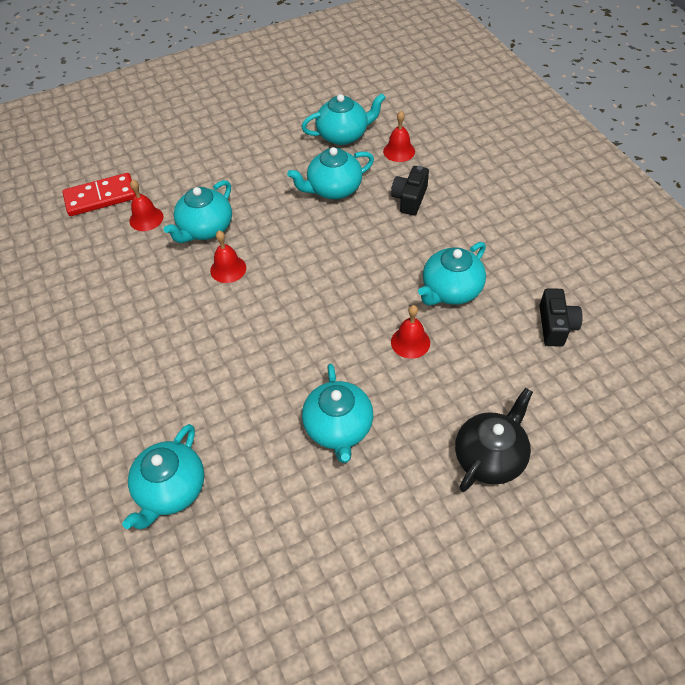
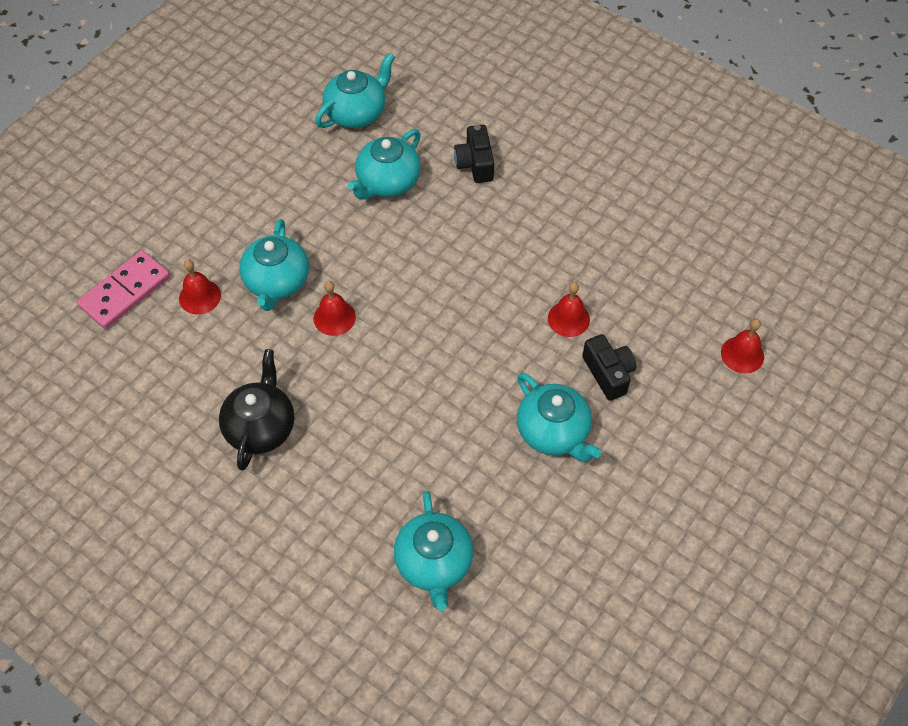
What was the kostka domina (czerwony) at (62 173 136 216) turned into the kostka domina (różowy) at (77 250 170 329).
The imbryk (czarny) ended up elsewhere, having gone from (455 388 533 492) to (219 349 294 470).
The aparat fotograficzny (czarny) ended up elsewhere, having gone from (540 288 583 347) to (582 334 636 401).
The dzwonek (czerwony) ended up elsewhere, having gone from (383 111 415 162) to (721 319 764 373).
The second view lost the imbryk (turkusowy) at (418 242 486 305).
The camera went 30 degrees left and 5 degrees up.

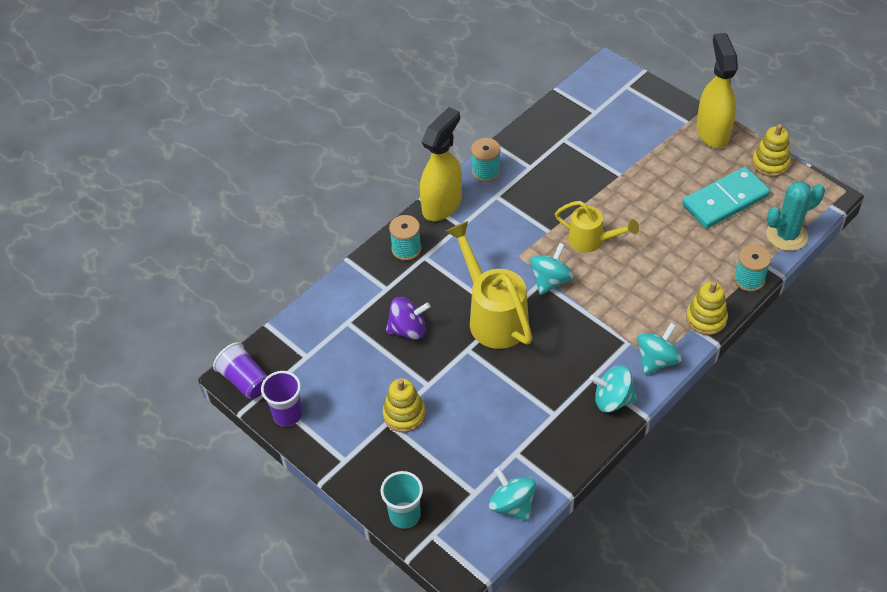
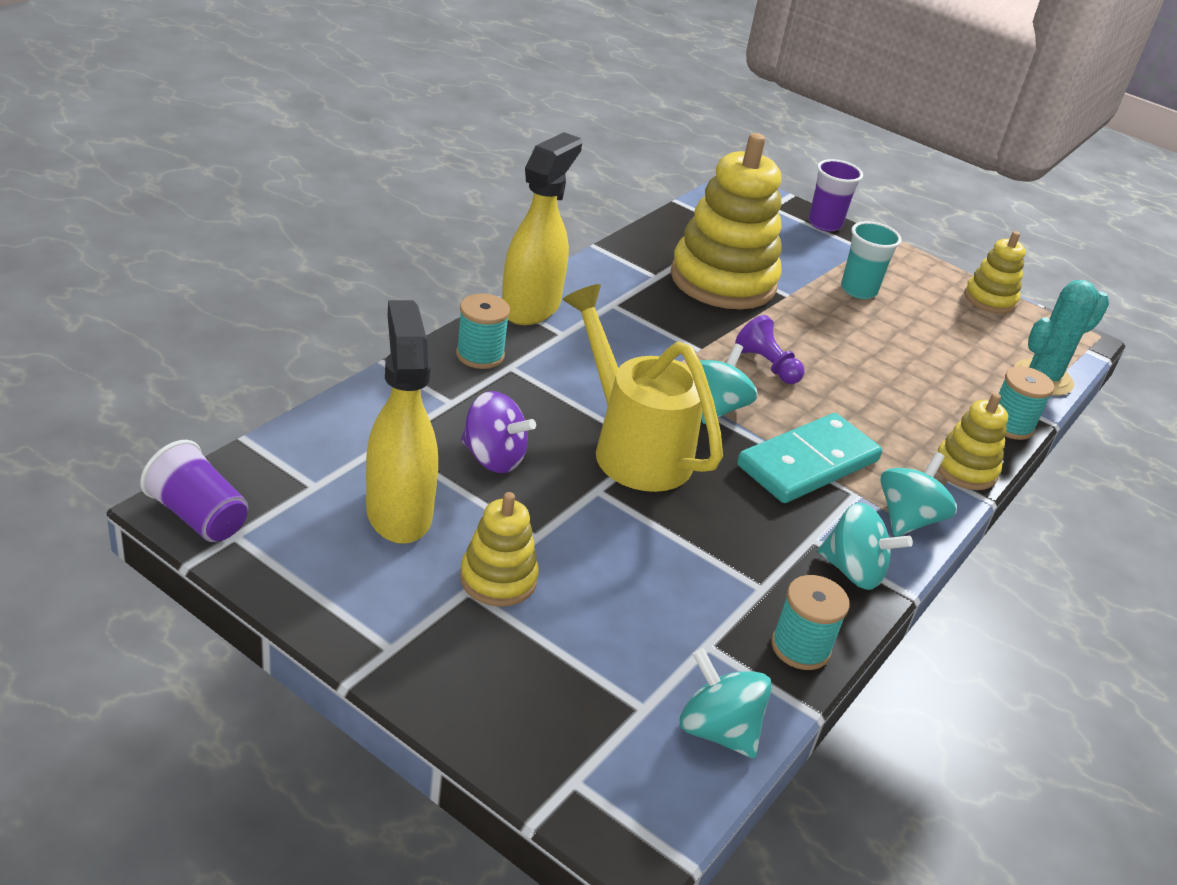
The spryskiwacz (żółty) ended up elsewhere, having gone from (697 33 738 148) to (366 300 438 544).
The bączek (fioletowy) at (386 297 431 340) ended up facing another way, 45 degrees clockwise from before.
The second view gained the zabawka nakładanka (żółty) at (671 133 782 309).
Where the konewka (żółty) stood at (555 201 639 253), the pionek (fioletowy) came to stand at (735 315 805 384).
The kostka domina (turkusowy) ended up elsewhere, having gone from (682 167 770 229) to (737 413 882 503).
The szpulka (turkusowy) ended up elsewhere, having gone from (471 138 500 182) to (771 575 850 670).
The szklanka (fioletowy) ended up elsewhere, having gone from (261 371 302 426) to (808 159 863 232).
The bączek (turkusowy) at (590 365 637 412) ended up facing another way, 150 degrees counterclockwise from before.
The szklanka (turkusowy) ended up elsewhere, having gone from (381 471 423 529) to (841 221 902 299).
The camera went 15 degrees left and 15 degrees down.

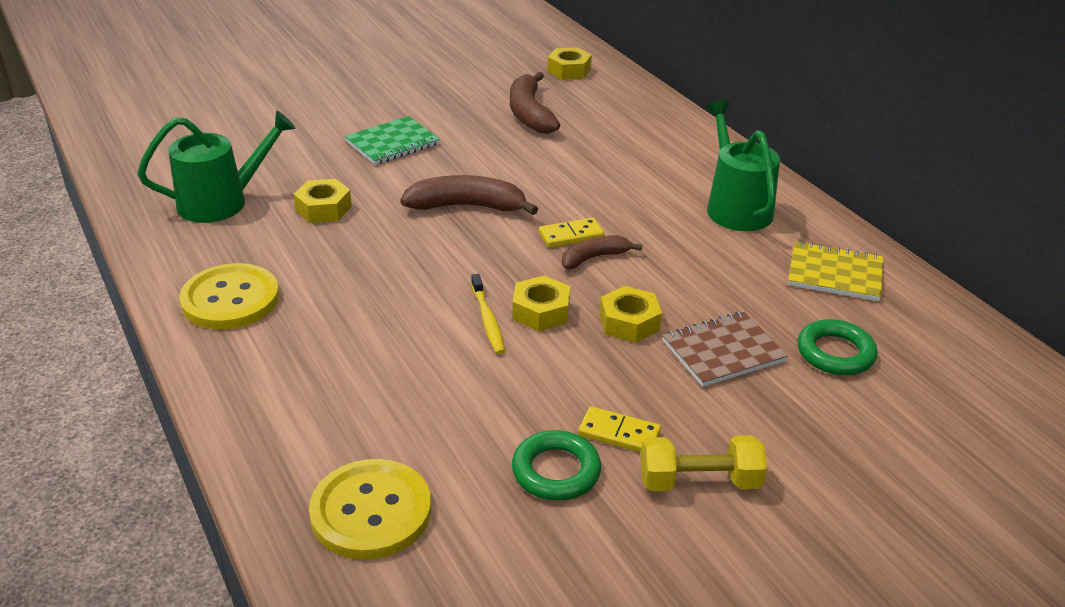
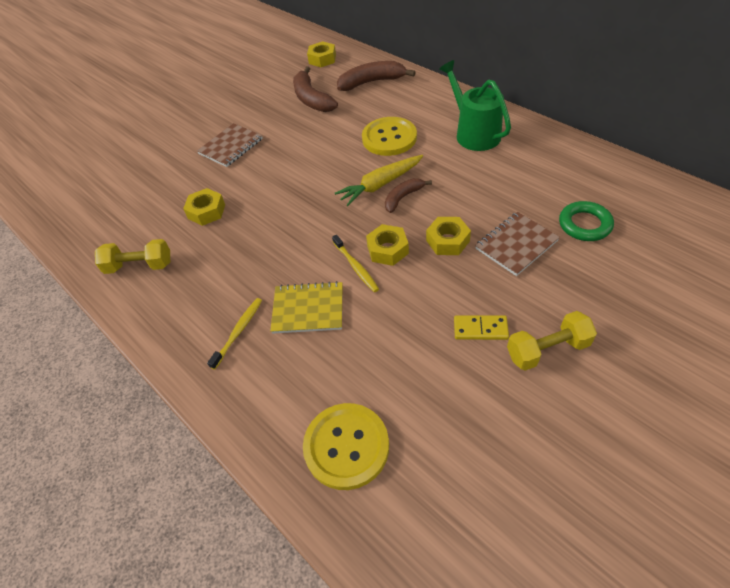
The second view gained the hantel (żółty) at (95 239 170 274).
What was the zeszyt (zielony) at (345 116 440 165) turned into the zeszyt (brązowy) at (197 123 263 167).
The second view gained the szczoteczka do zębów (żółty) at (207 298 262 370).
The zeszyt (żółty) ended up elsewhere, having gone from (788 241 883 301) to (270 281 343 334).
Where the kostka domina (żółty) stood at (539 218 604 248), the marchewka (żółty) came to stand at (335 155 423 206).
The banan (brązowy) ended up elsewhere, having gone from (400 175 538 215) to (337 61 416 91).
The guzik (żółty) ended up elsewhere, having gone from (179 263 279 329) to (362 117 417 156).
The second view lost the konewka (zielony) at (138 111 296 223).
The second view lost the pierścień (zielony) at (512 430 601 501).
The camera went 10 degrees left and 15 degrees up.

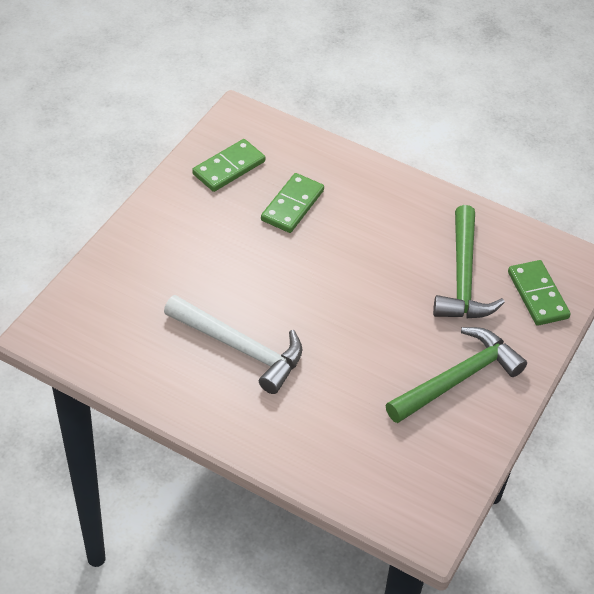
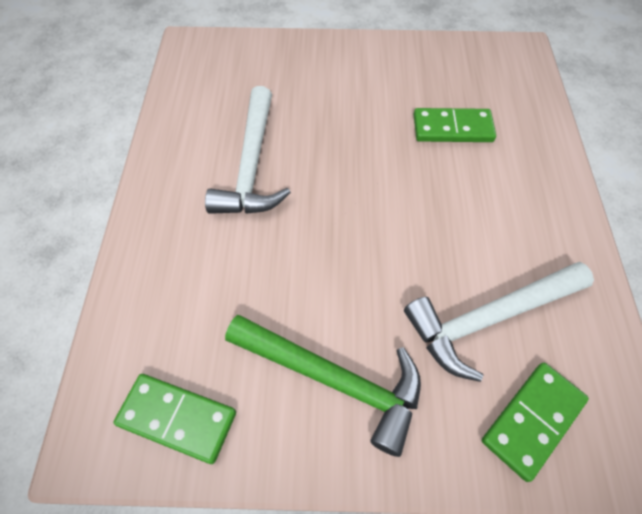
The kostka domina (zielony) ended up elsewhere, having gone from (192 139 265 192) to (113 374 236 464).
What was the młotek (zielony) at (433 205 505 318) turned into the młotek (biały) at (404 262 594 382).
The camera went 65 degrees right and 10 degrees up.

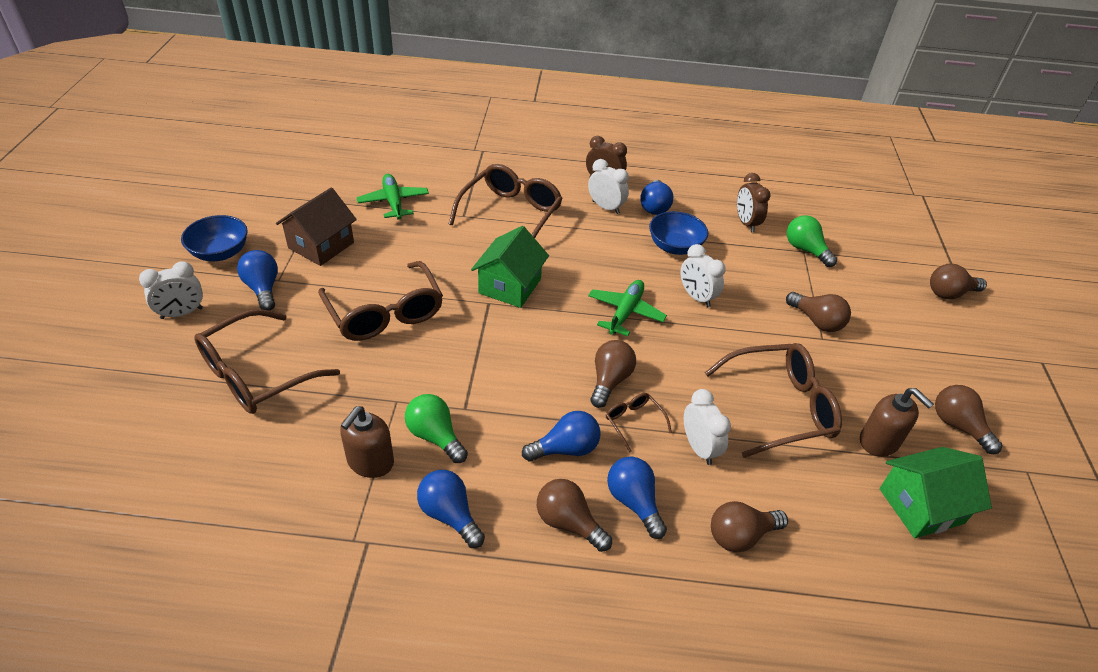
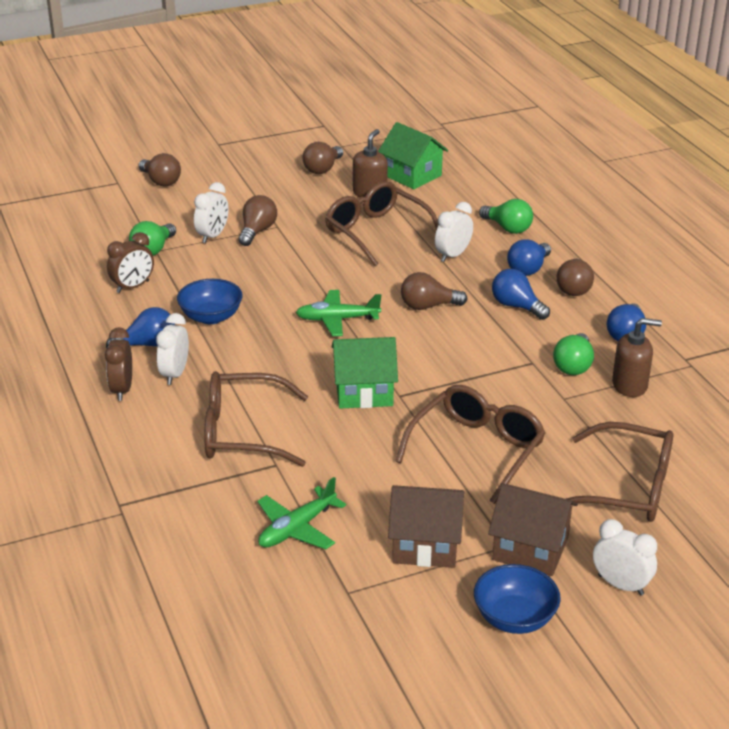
The budzik (biały) ended up elsewhere, having gone from (680 244 725 307) to (194 182 229 243).
What was the żarówka (brązowy) at (711 501 788 552) turned into the żarówka (zielony) at (479 199 533 234).
Where the żarówka (niebieski) stood at (237 250 278 311), the domek (brązowy) came to stand at (488 483 578 576).
The second view lost the okulary (brązowy) at (606 393 672 453).
The camera went 115 degrees left and 10 degrees down.

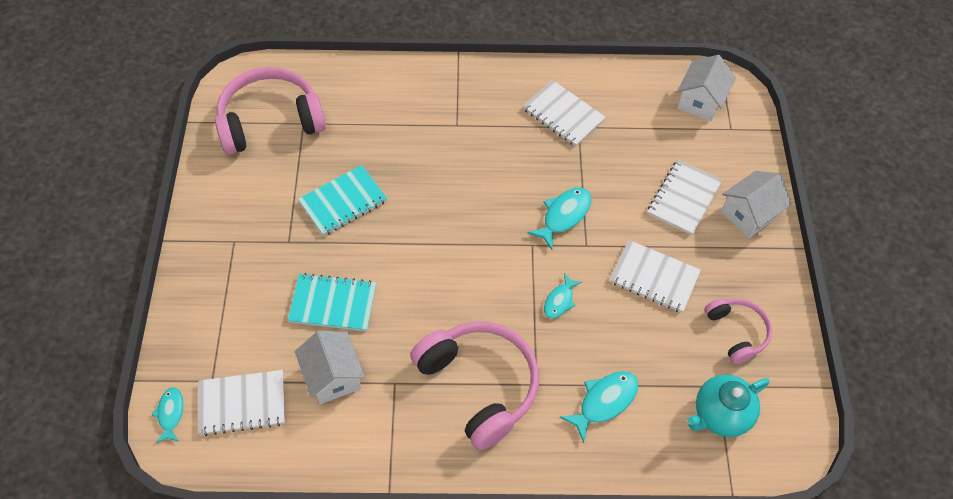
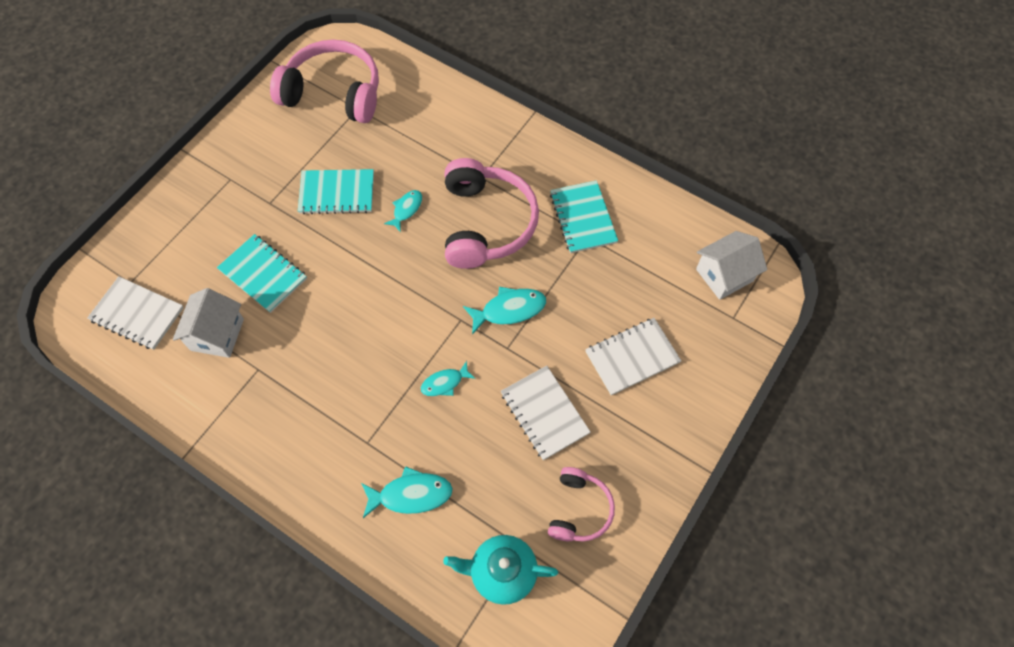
The ryba (turkusowy) ended up elsewhere, having gone from (152 387 183 443) to (384 190 422 232).
The słuchawki (różowy) ended up elsewhere, having gone from (410 321 539 450) to (445 158 539 269).
What was the zeszyt (biały) at (523 80 606 147) turned into the zeszyt (turkusowy) at (550 180 618 253).
The second view lost the domek (biały) at (721 171 792 238).
The camera went 35 degrees right and 5 degrees up.

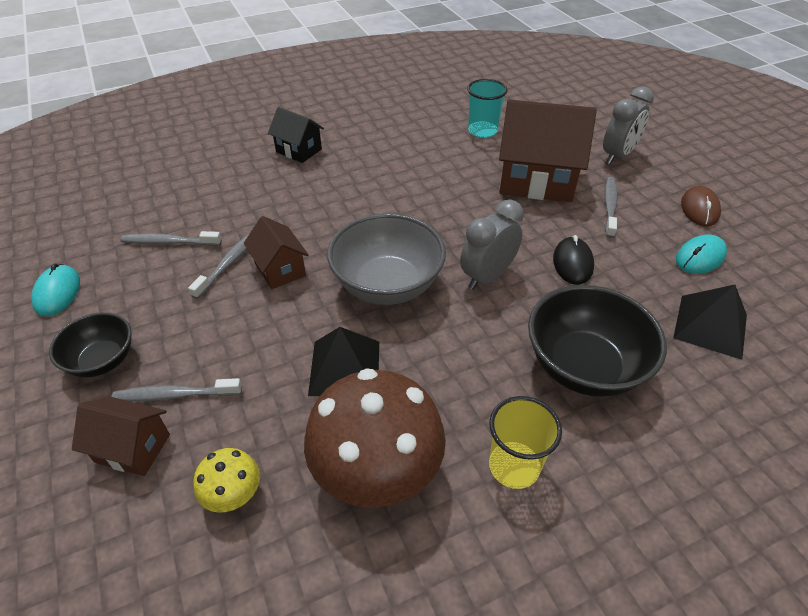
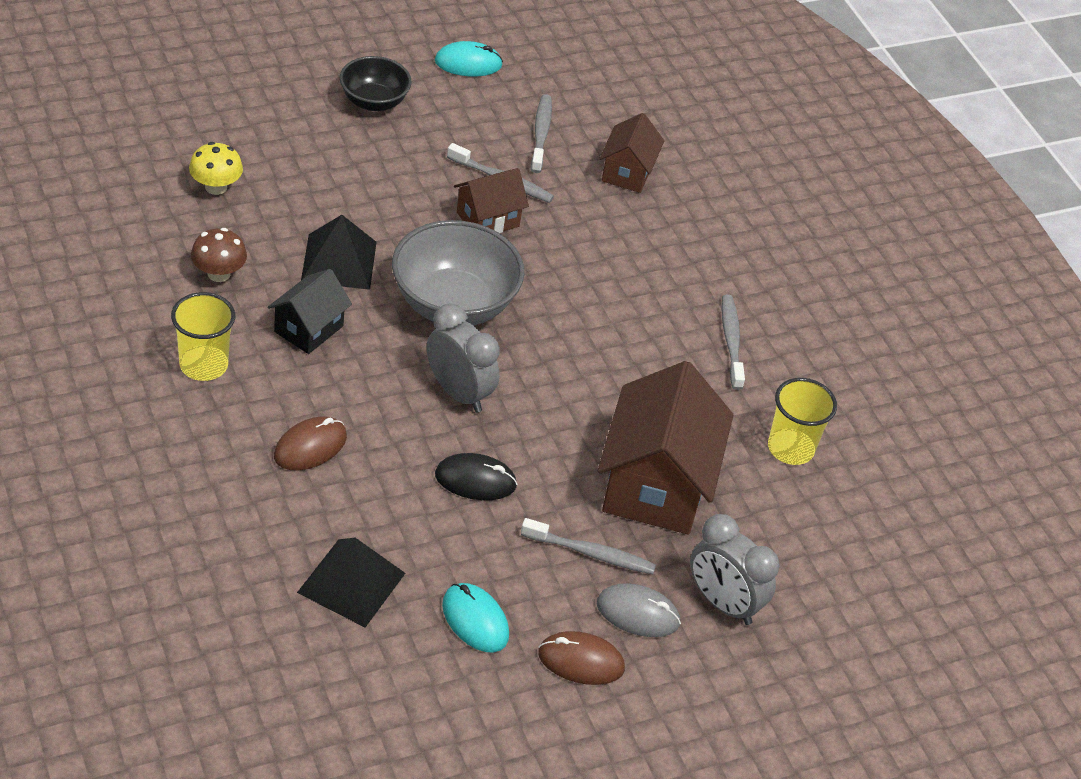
The size of the grzyb (brązowy) at (304 368 446 508) changed by a factor of 0.47.
The domek (czarny) ended up elsewhere, having gone from (268 107 324 163) to (268 269 352 354).
Where the miska (czarny) stood at (528 285 667 397), the myszka (brązowy) came to stand at (274 416 347 471).
The second view gained the myszka (szary) at (597 583 681 637).
The domek (brązowy) ended up elsewhere, having gone from (72 397 170 476) to (599 113 664 193).
The szczoteczka do zębów (szary) ended up elsewhere, having gone from (111 378 242 402) to (721 295 745 390).
What was the szklanka (turkusowy) at (467 79 508 138) turned into the szklanka (żółty) at (768 378 837 465).
The camera went 85 degrees right and 0 degrees up.

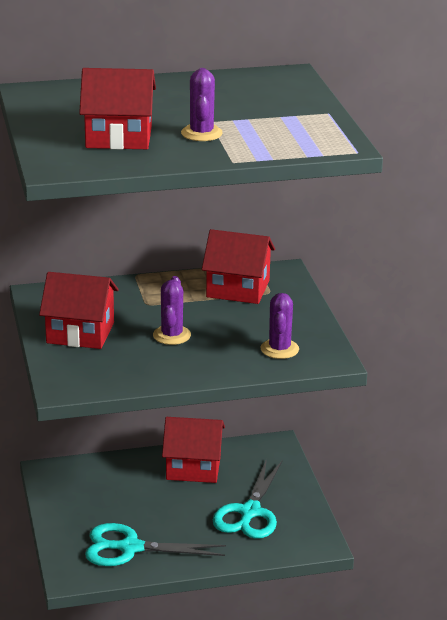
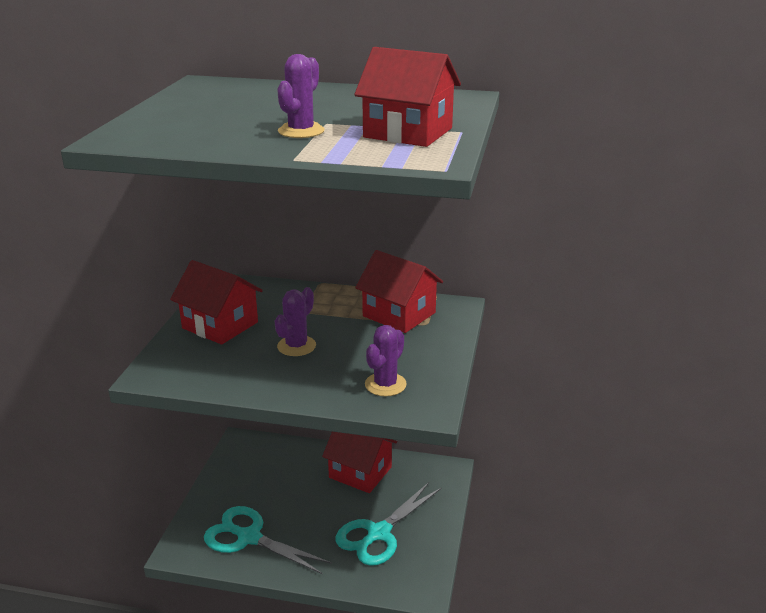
The domek (czerwony) ended up elsewhere, having gone from (79 68 156 149) to (354 47 461 147).
The camera went 25 degrees right and 0 degrees up.

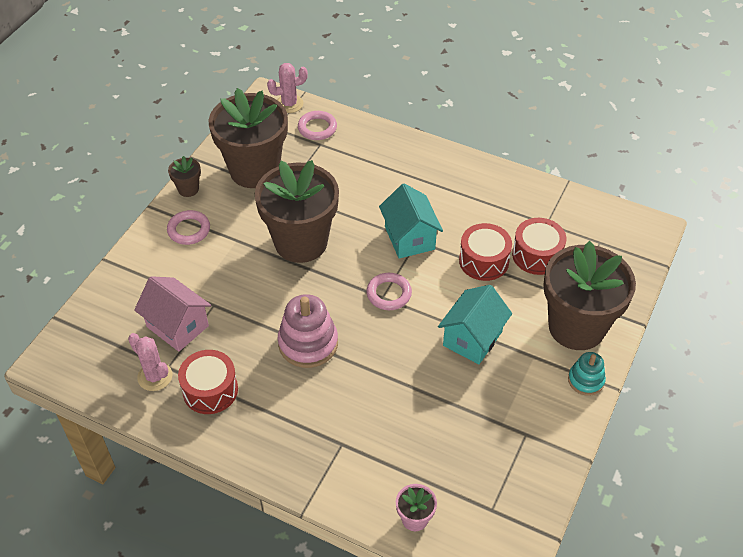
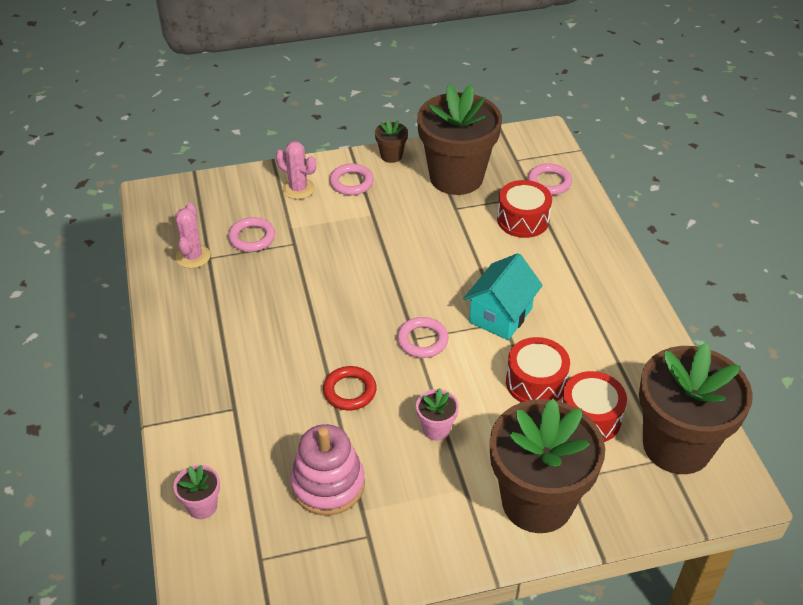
Where the domek (różowy) stood at (134 276 211 352), the pierścień (różowy) came to stand at (228 217 275 252).
The kaktus (różowy) ended up elsewhere, having gone from (267 63 308 113) to (276 141 316 199).
The zabawka nakładanka (różowy) ended up elsewhere, having gone from (277 294 338 368) to (290 424 365 516).
The second view gained the pierścień (czerwony) at (323 366 377 410).
Where the domek (turkusowy) stood at (438 285 512 364), the doniczka (różowy) came to stand at (416 388 459 441).
The bęben (czerwony) ended up elsewhere, having gone from (178 350 238 414) to (497 180 552 238).
The doniczka (brązowy) ended up elsewhere, having gone from (255 160 339 263) to (639 343 753 474).
The second view lost the zabawka nakładanka (turkusowy) at (568 352 606 396).
The camera went 50 degrees right and 5 degrees down.

